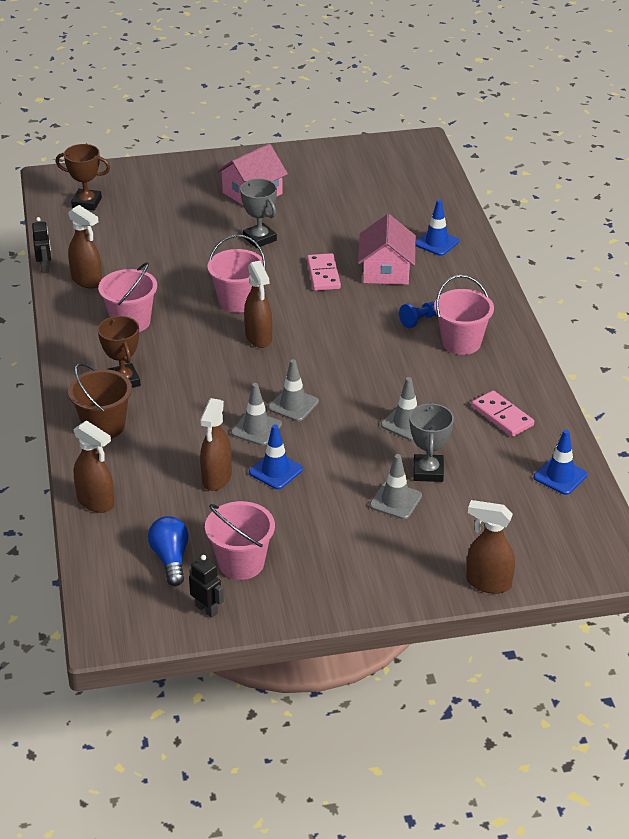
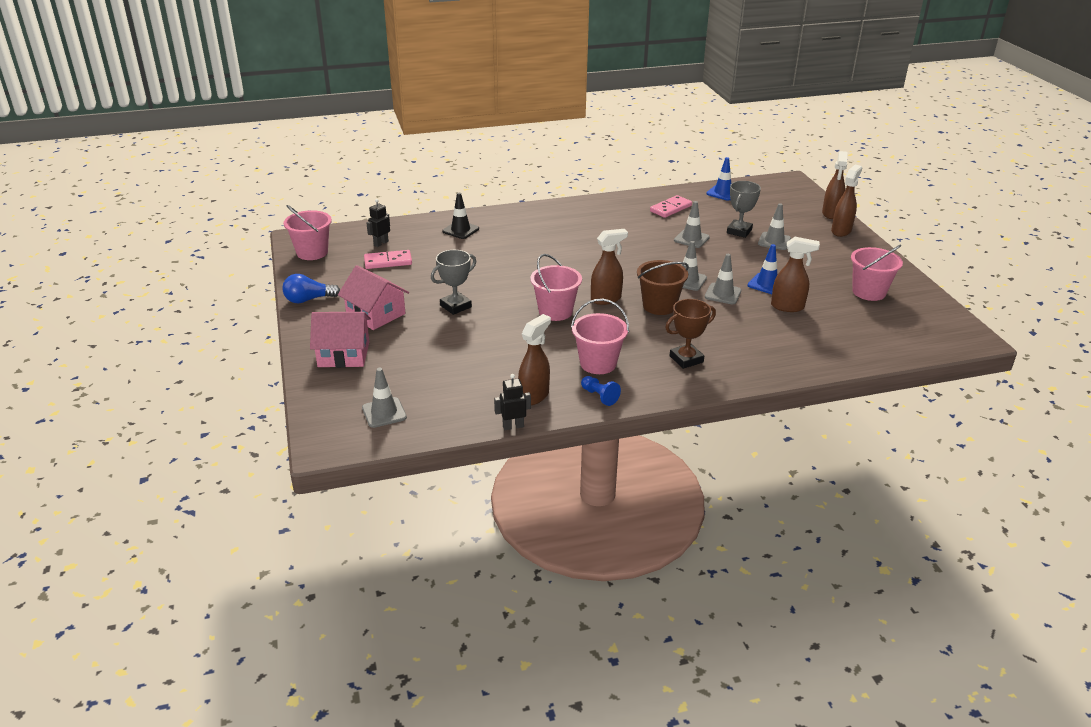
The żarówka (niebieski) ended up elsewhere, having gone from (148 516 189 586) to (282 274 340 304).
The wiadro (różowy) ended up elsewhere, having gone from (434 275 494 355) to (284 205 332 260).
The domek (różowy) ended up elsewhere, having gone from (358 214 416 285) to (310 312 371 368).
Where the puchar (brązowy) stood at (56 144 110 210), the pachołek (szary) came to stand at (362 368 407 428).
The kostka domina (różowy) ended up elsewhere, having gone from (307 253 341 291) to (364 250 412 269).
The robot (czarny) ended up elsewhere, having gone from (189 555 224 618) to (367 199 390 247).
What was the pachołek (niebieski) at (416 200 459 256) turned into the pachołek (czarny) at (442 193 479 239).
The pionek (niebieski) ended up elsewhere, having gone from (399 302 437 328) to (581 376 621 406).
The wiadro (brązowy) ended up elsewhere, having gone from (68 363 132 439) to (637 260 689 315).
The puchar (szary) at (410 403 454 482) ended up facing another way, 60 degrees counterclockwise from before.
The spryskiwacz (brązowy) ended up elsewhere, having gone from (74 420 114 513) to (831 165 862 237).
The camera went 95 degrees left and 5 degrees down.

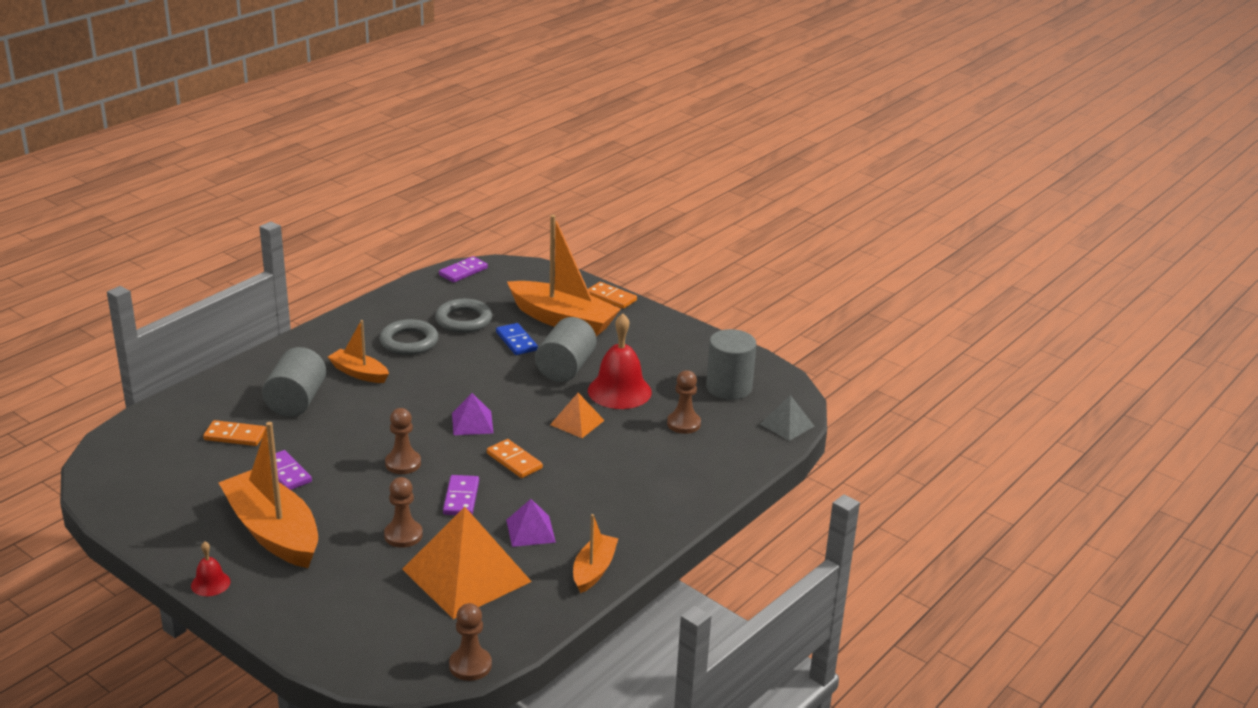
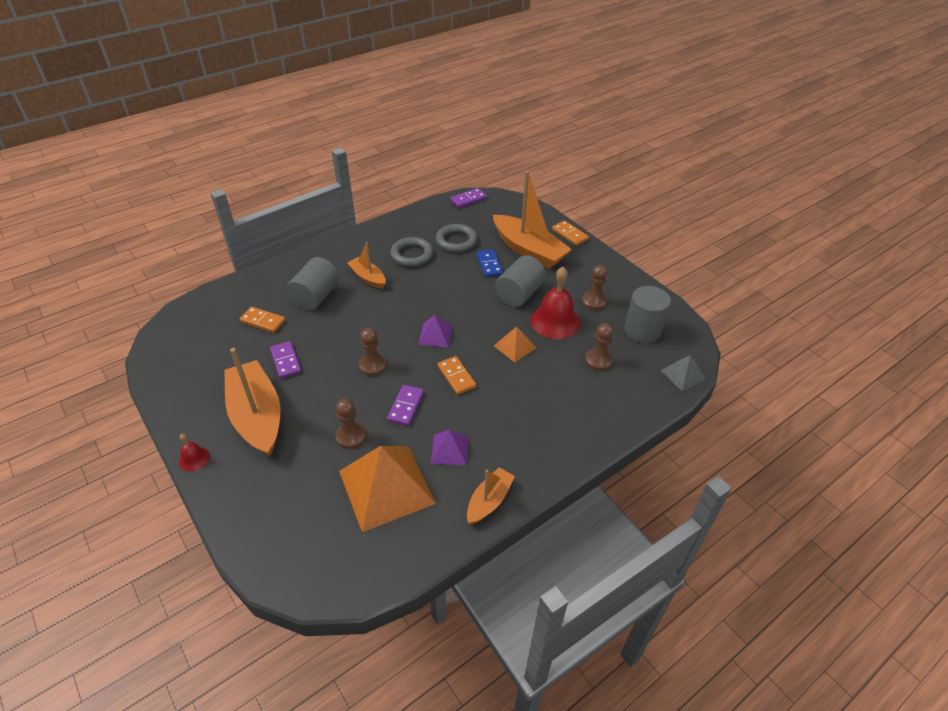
The pionek (brązowy) ended up elsewhere, having gone from (449 603 492 681) to (582 265 607 310).
The camera went 15 degrees right and 15 degrees up.

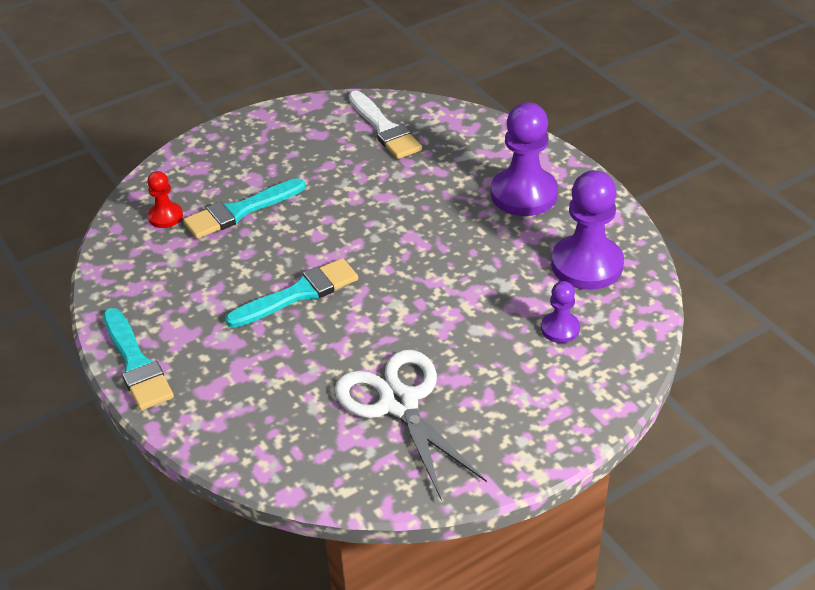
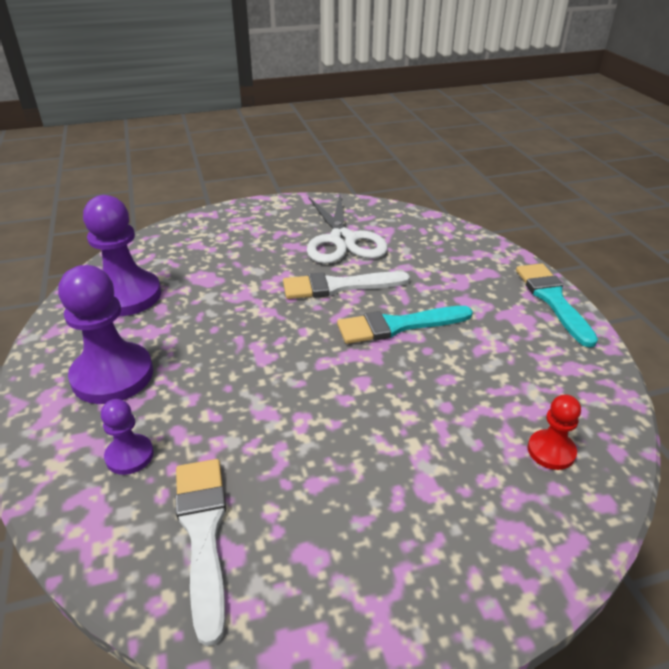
The pionek (fioletowy) ended up elsewhere, having gone from (541 281 580 343) to (101 399 154 475).
The second view gained the pędzel (biały) at (283 271 410 299).
The second view lost the pędzel (turkusowy) at (183 178 305 239).
The camera went 165 degrees left and 5 degrees down.

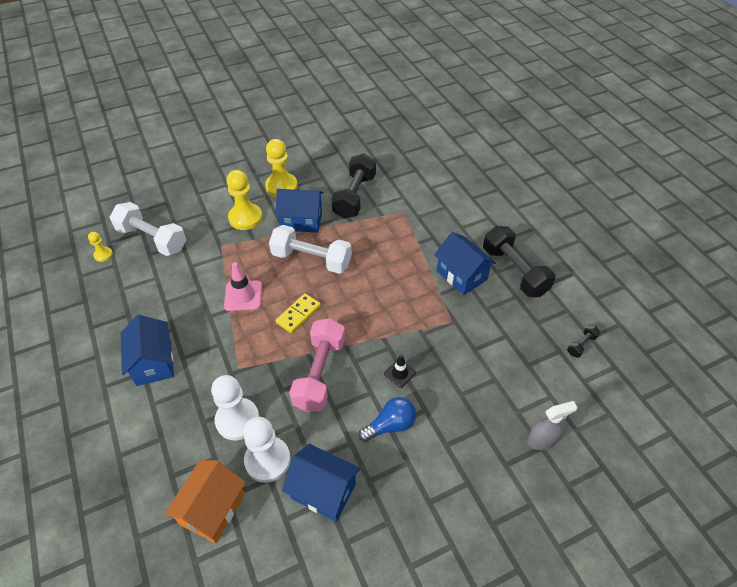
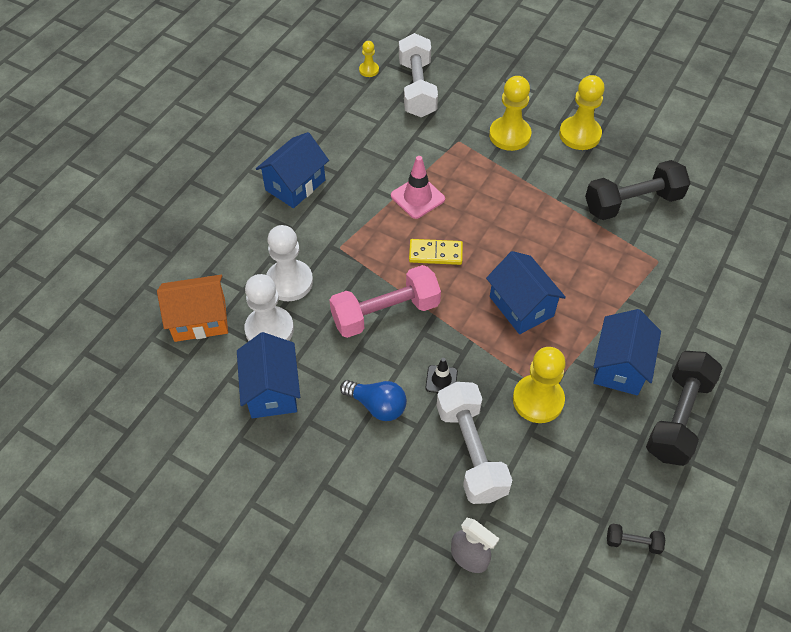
The hantel (biały) ended up elsewhere, having gone from (269 225 352 274) to (437 382 512 504).
The domek (niebieski) ended up elsewhere, having gone from (276 189 323 233) to (486 251 566 334).
The second view gained the pionek (żółty) at (513 347 566 423).
The camera went 55 degrees right and 5 degrees up.

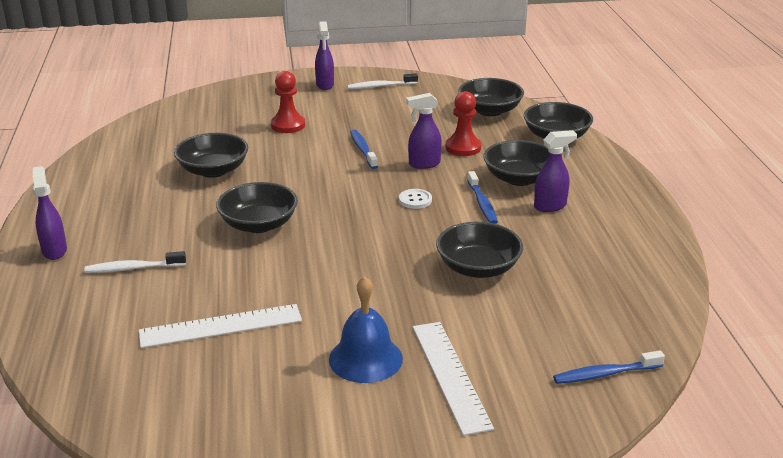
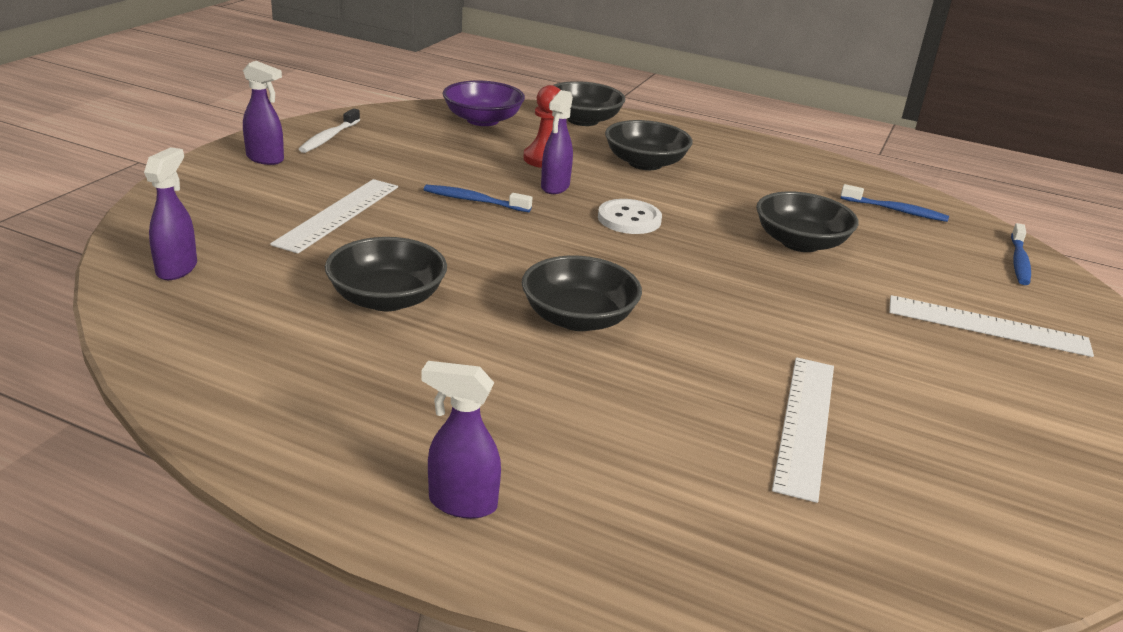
The spryskiwacz (fioletowy) ended up elsewhere, having gone from (534 130 577 212) to (144 147 197 280).
Where the pionek (czerwony) stood at (271 71 305 133), the linijka (biały) came to stand at (270 179 398 254).
What was the miska (czarny) at (458 78 524 116) turned into the miska (fioletowy) at (443 81 525 126).
The size of the guzik (biały) at (399 189 432 209) changed by a factor of 1.50.
The szczoteczka do zębów (niebieski) ended up elsewhere, having gone from (467 171 498 224) to (840 184 949 222).
The second view lost the szczoteczka do zębów (biały) at (85 251 186 273).
The second view lost the dzwonek (niebieski) at (329 276 403 383).
The camera went 60 degrees left and 0 degrees up.

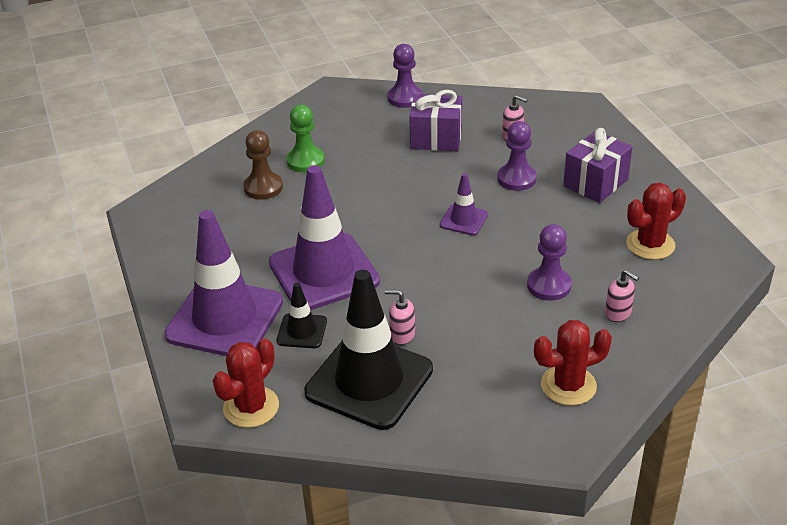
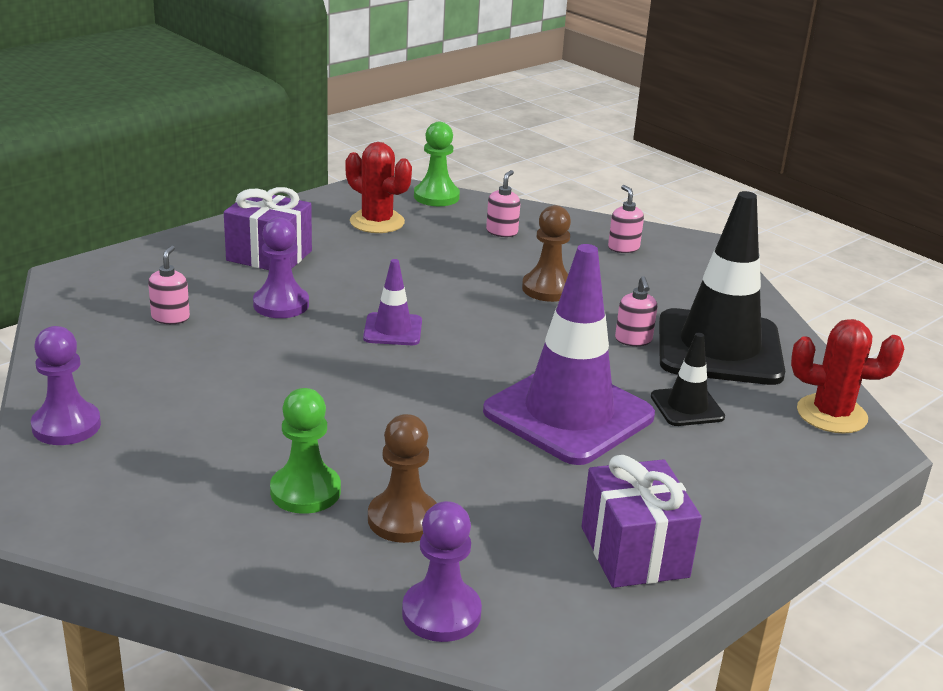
The pionek (fioletowy) ended up elsewhere, having gone from (527 224 572 301) to (402 501 482 642).
The second view gained the pionek (zielony) at (414 122 460 206).
The second view gained the pionek (brązowy) at (522 205 571 302).
The prezent (fioletowy) ended up elsewhere, having gone from (409 90 462 151) to (581 455 702 588).
Where the kaktus (czerwony) stood at (534 320 612 406), the dozownik mydła (różowy) came to stand at (608 185 644 253).
The second view lost the pachołek (fioletowy) at (164 210 283 356).
The camera went 115 degrees left and 10 degrees down.

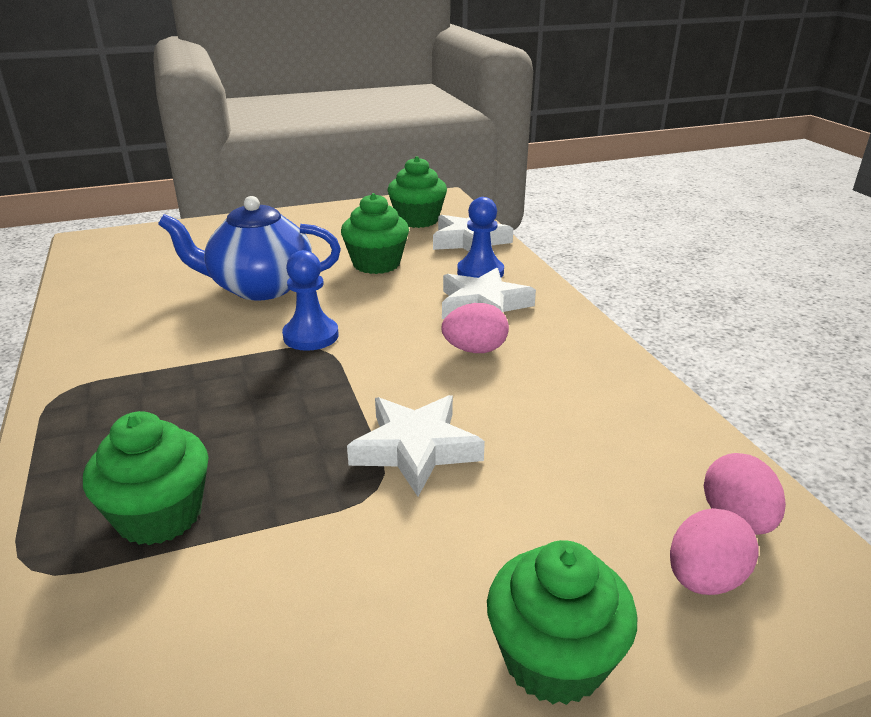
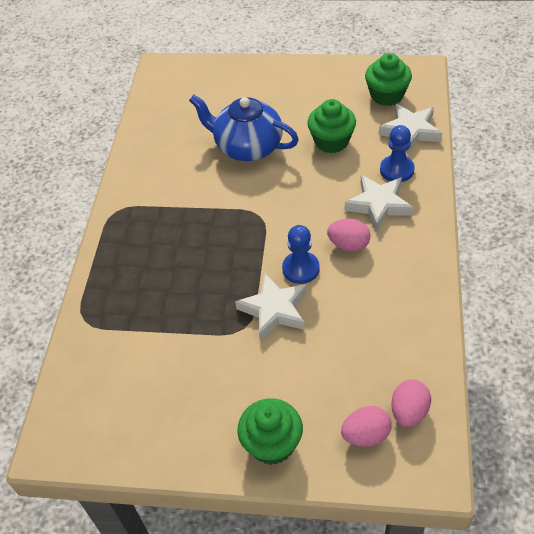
The pionek (niebieski) ended up elsewhere, having gone from (282 250 339 351) to (282 225 320 284).
The second view lost the muffinka (zielony) at (83 411 209 545).
The camera went 30 degrees right and 20 degrees up.

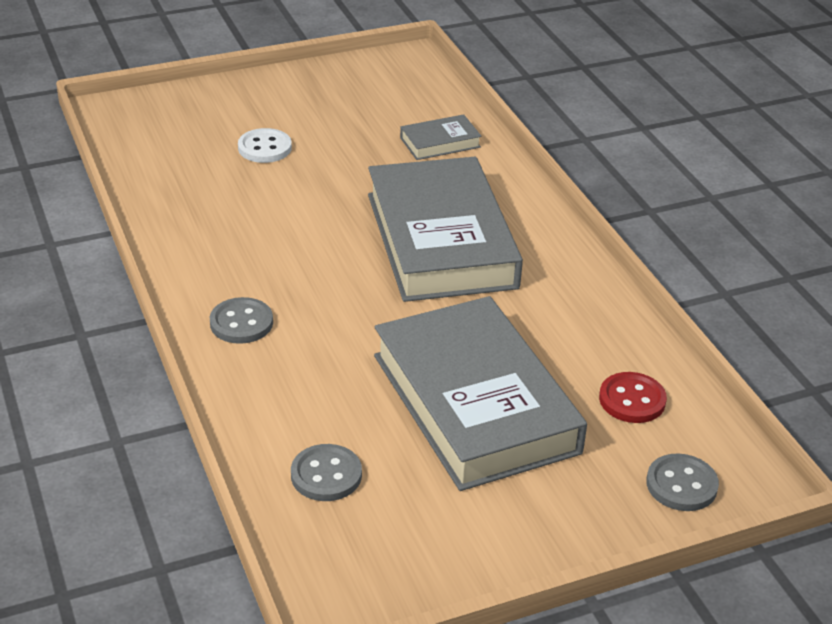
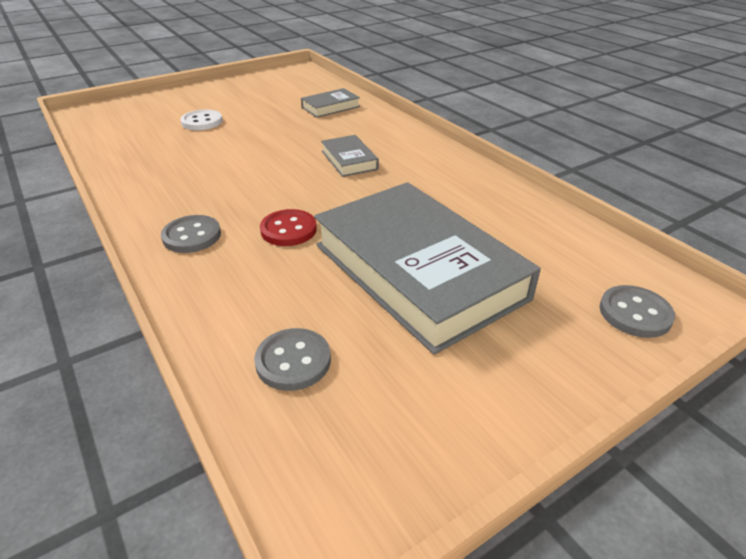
The guzik (czerwony) ended up elsewhere, having gone from (599 372 667 423) to (260 209 317 246).
The size of the książka (szary) at (368 157 523 302) changed by a factor of 0.42.
The camera went 10 degrees left and 0 degrees up.

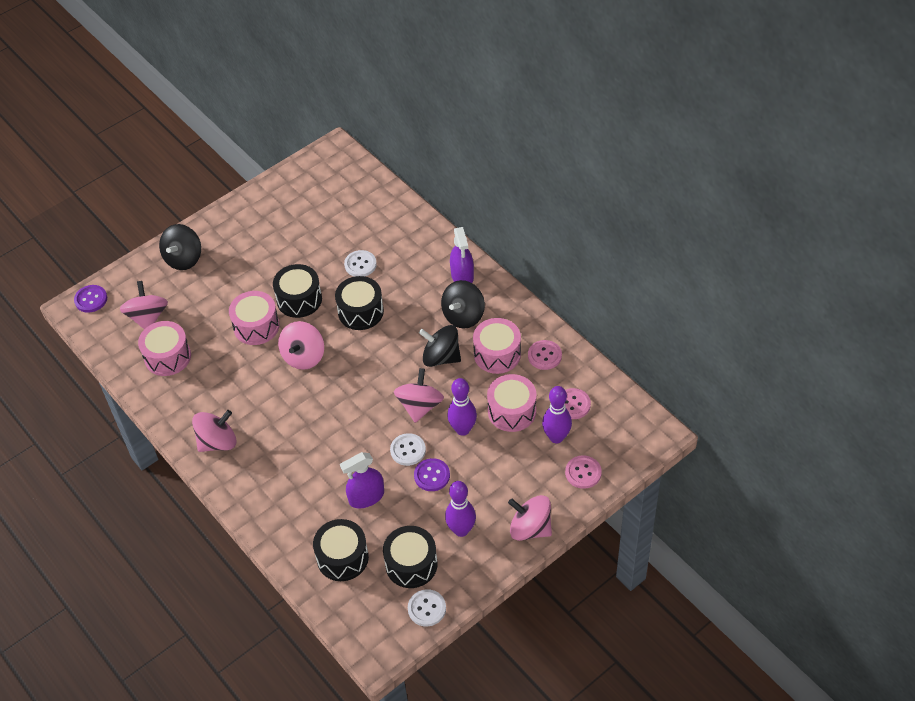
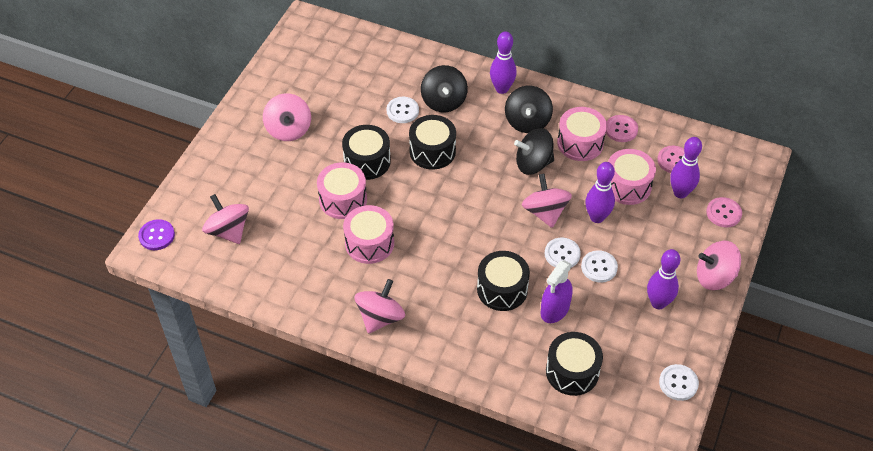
The bączek (różowy) ended up elsewhere, having gone from (278 321 324 370) to (263 93 311 141).
The bęben (różowy) ended up elsewhere, having gone from (138 321 191 376) to (343 205 394 264).
The bączek (czarny) ended up elsewhere, having gone from (159 224 201 270) to (421 65 468 112).
The bęben (czarny) ended up elsewhere, having gone from (383 526 438 588) to (477 251 530 311).
Where the spryskiwacz (fioletowy) stood at (450 227 474 283), the kręgiel (fioletowy) came to stand at (490 31 517 94).
What was the guzik (fioletowy) at (414 458 450 491) turned into the guzik (biały) at (581 250 618 282).
The camera went 30 degrees left and 0 degrees up.

